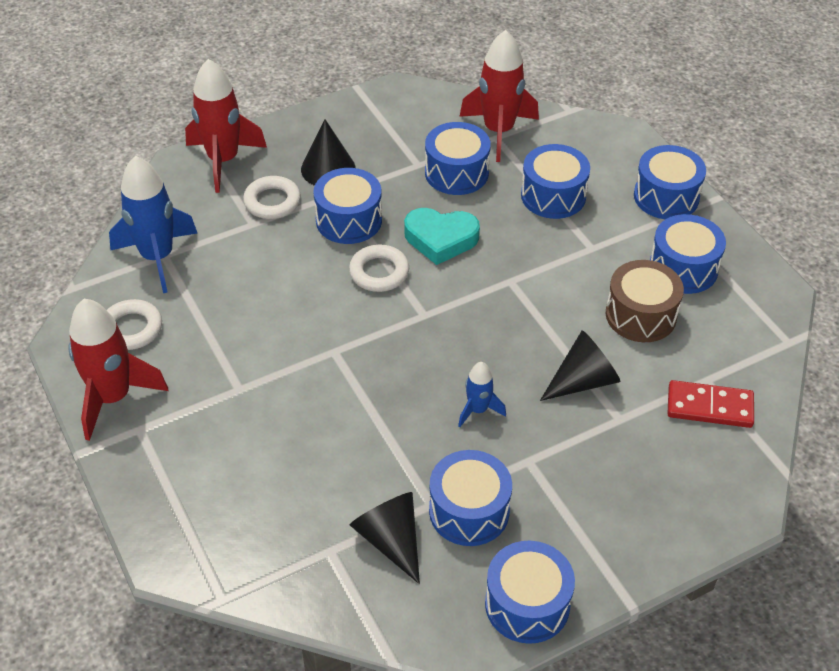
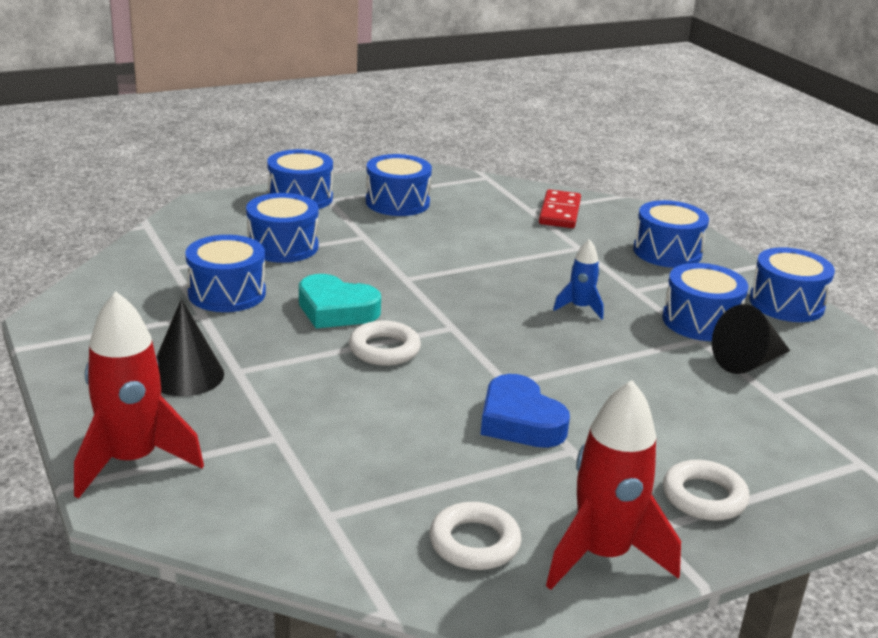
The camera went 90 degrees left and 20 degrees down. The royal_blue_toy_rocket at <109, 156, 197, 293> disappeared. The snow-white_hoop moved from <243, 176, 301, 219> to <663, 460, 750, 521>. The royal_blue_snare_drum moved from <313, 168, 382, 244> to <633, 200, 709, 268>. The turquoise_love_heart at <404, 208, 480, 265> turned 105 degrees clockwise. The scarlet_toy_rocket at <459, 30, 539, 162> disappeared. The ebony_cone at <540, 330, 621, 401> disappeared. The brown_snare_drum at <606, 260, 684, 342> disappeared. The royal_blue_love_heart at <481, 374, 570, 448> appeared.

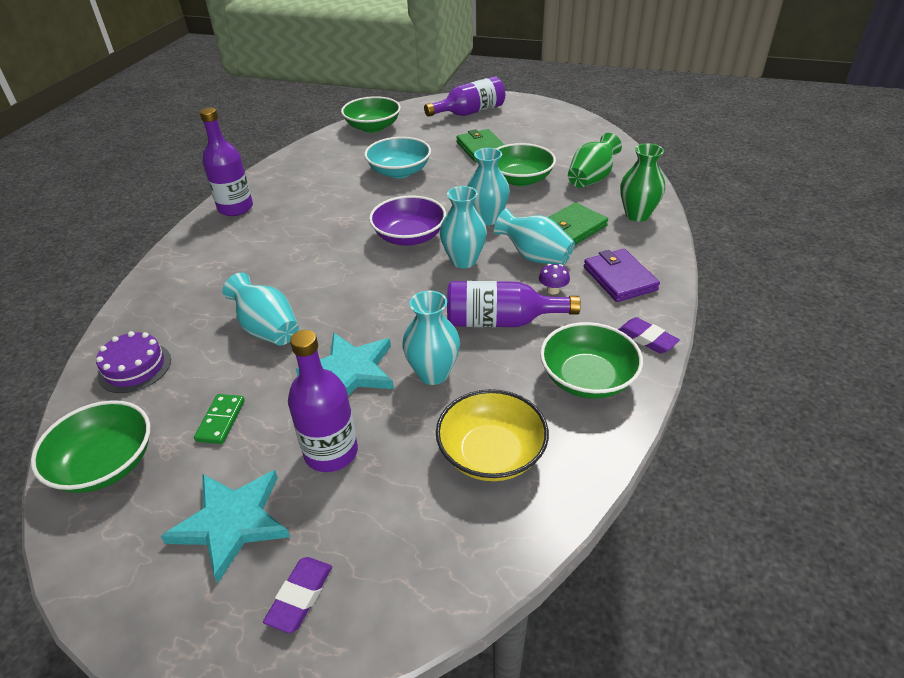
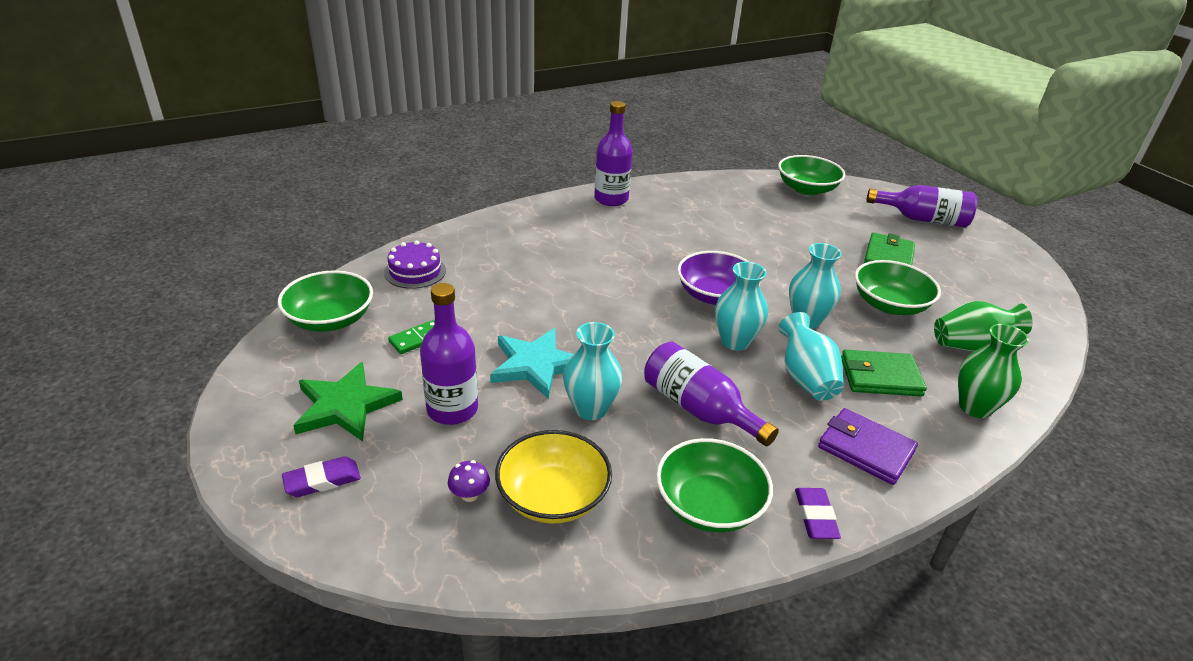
The camera went 40 degrees right and 5 degrees down. The turquoise_five-pointed_star at <161, 470, 290, 583> became the emerald_five-pointed_star at <293, 362, 403, 441>. The turquoise_vase at <222, 273, 299, 345> disappeared. The turquoise_deep_dish at <364, 137, 431, 178> disappeared. The purple_toadstool moved from <539, 264, 570, 294> to <448, 460, 490, 502>. The purple_card_wallet at <584, 249, 660, 302> turned 75 degrees counterclockwise.

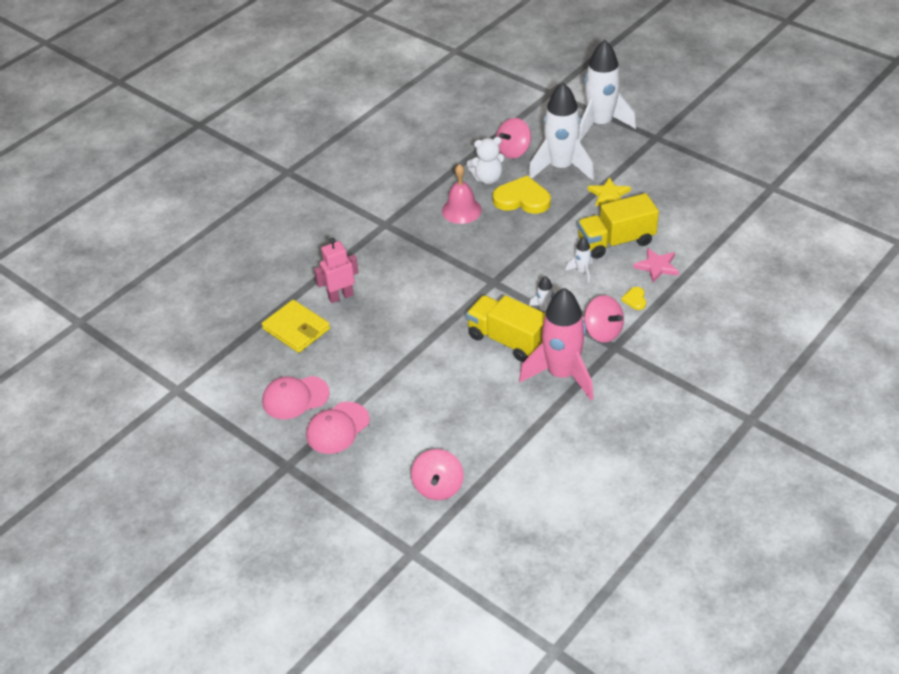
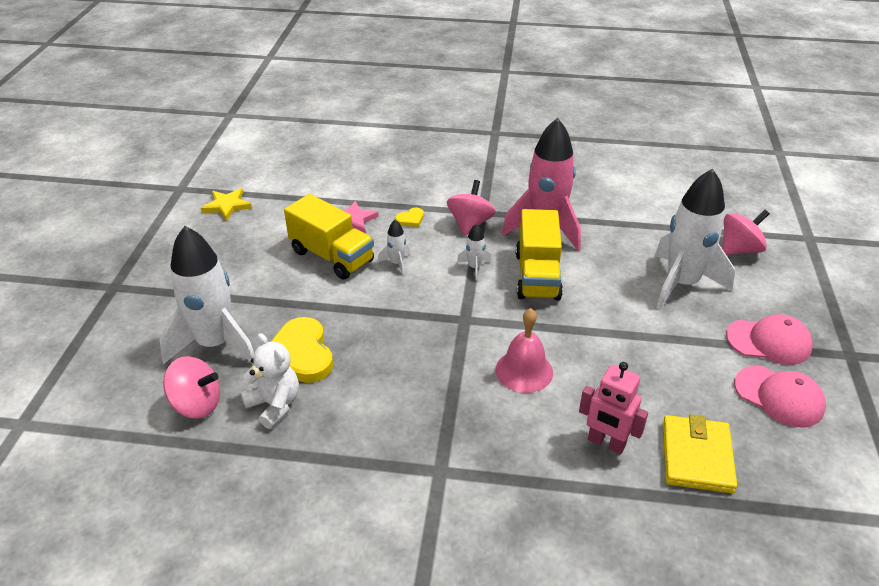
The camera went 125 degrees left and 5 degrees down. The pink_hand_bell moved from <442, 164, 482, 224> to <496, 308, 553, 393>. The snow-white_toy_rocket moved from <578, 40, 636, 142> to <655, 168, 735, 310>. The bright_yellow_five-pointed_star moved from <588, 177, 631, 206> to <201, 188, 252, 221>.

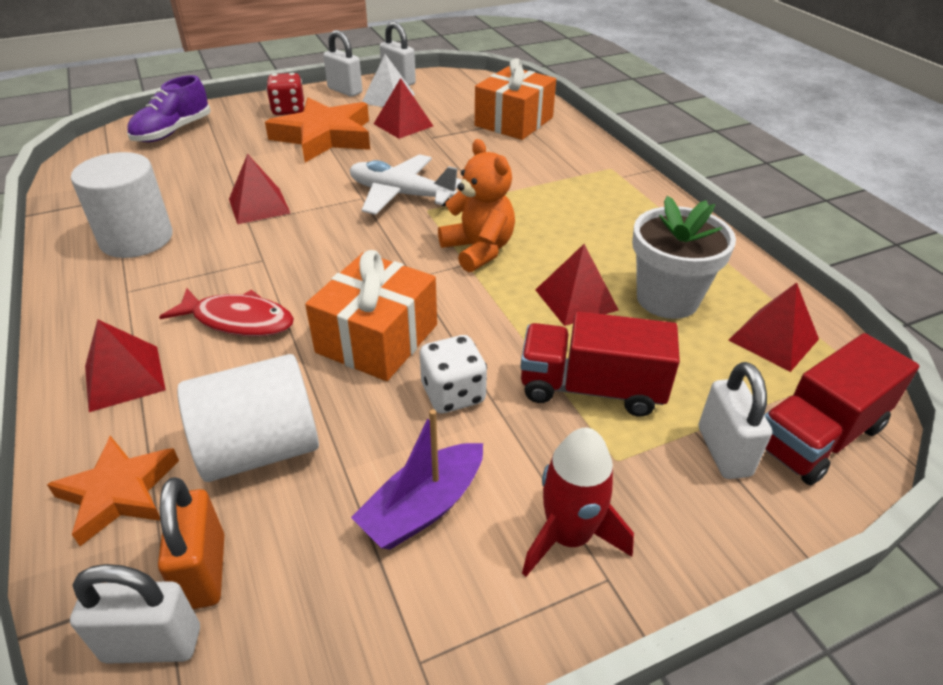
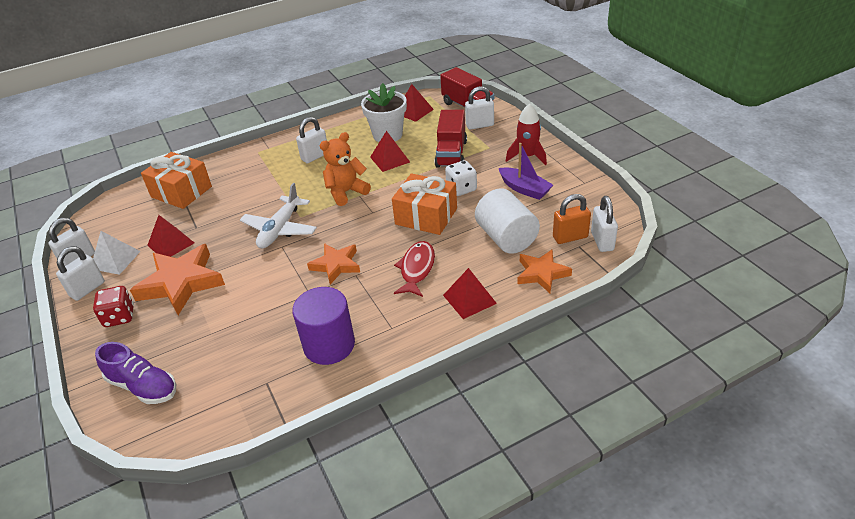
The camera went 90 degrees left and 0 degrees up. The snow-white_solid_cylinder at <71, 152, 173, 258> became the purple_solid_cylinder at <292, 287, 355, 365>. The scarlet_pyramid at <229, 154, 291, 224> disappeared. The snow-white_lock at <296, 117, 327, 164> appeared. The orange_five-pointed_star at <307, 243, 360, 284> appeared.

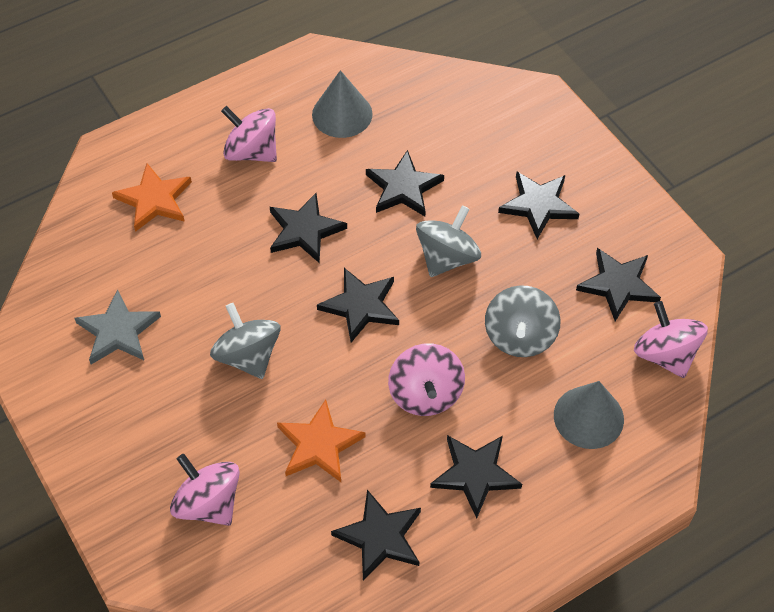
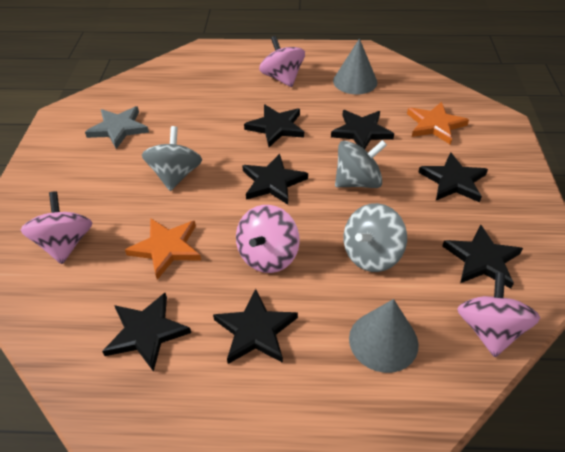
The camera went 35 degrees right and 10 degrees down. The orange_five-pointed_star moved from <112, 163, 192, 232> to <407, 102, 469, 145>.

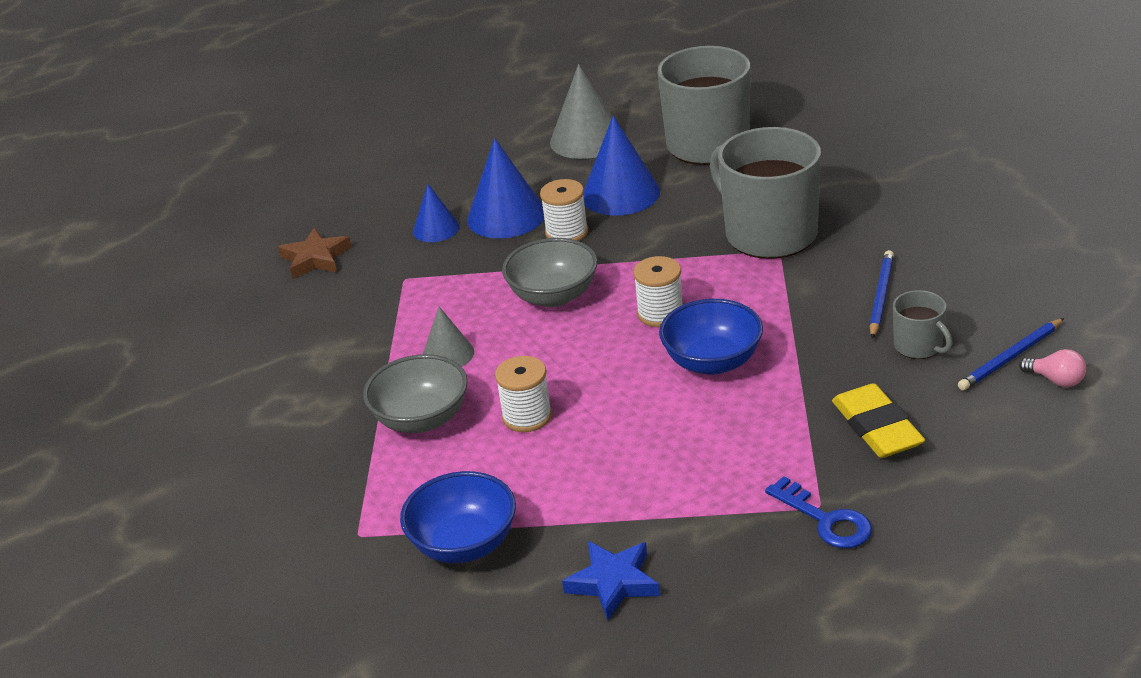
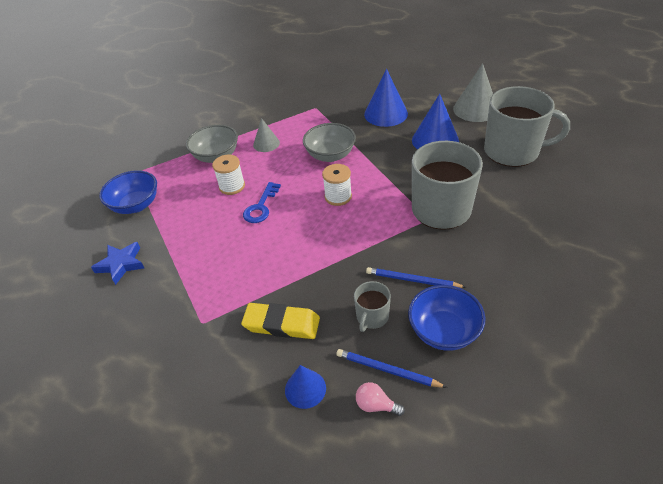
The camera went 60 degrees right and 10 degrees up. The brown_five-pointed_star at <278, 228, 352, 279> disappeared. The royal_blue_cone moved from <413, 184, 459, 242> to <285, 365, 326, 409>. The snow-white_reel_of_thread at <540, 179, 588, 241> disappeared. The royal_blue_deep_dish moved from <659, 299, 763, 375> to <408, 285, 486, 351>. The royal_blue_latchkey moved from <765, 476, 872, 548> to <243, 182, 281, 223>. The bright_yellow_eraser at <832, 383, 925, 458> turned 60 degrees clockwise. The royal_blue_pencil at <869, 250, 894, 339> turned 150 degrees counterclockwise. The pink_bulb at <1019, 349, 1086, 387> turned 105 degrees clockwise.

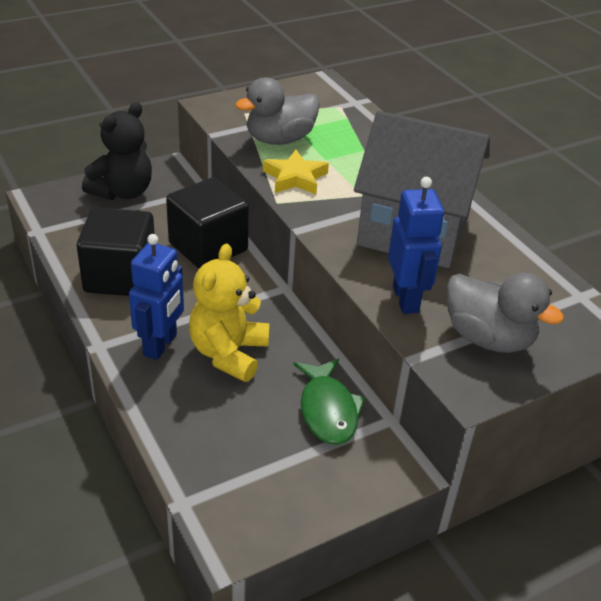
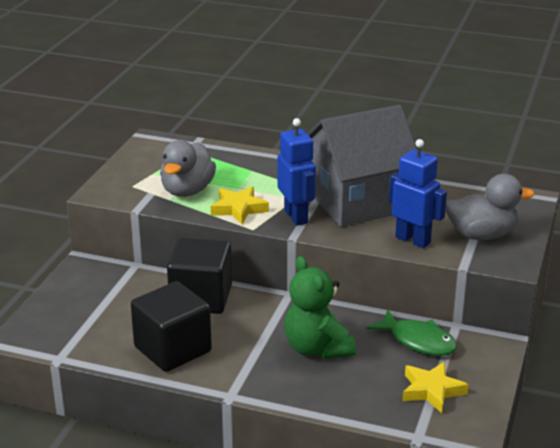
The camera went 40 degrees left and 10 degrees down. The ebony_stuffed_bear at <82, 102, 152, 200> disappeared. The royal_blue_robot_figure moved from <129, 234, 184, 360> to <277, 118, 316, 226>. The bright_yellow_stuffed_bear at <189, 244, 270, 382> became the emerald_stuffed_bear at <285, 256, 356, 359>. The bright_yellow_five-pointed_star at <402, 362, 469, 413> appeared.

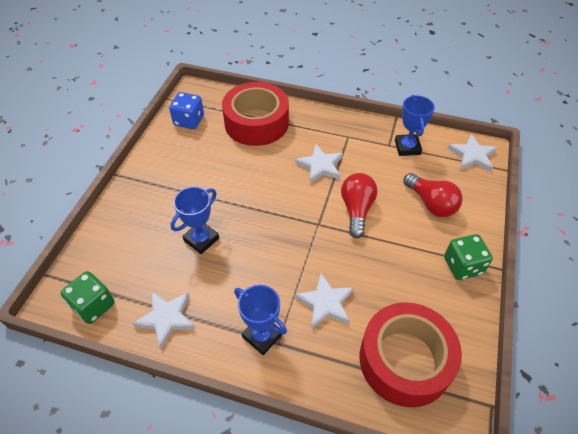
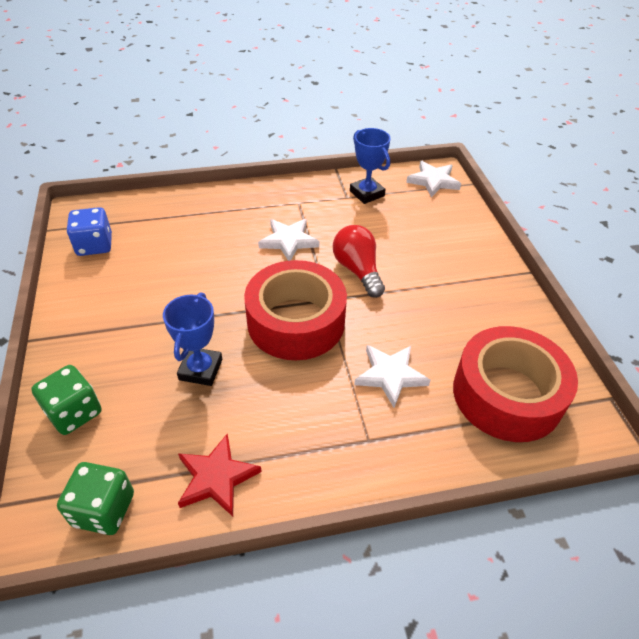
The camera went 30 degrees left and 5 degrees down. The snow-white_five-pointed_star at <132, 291, 196, 349> became the scarlet_five-pointed_star at <178, 434, 262, 516>. The scarlet_sticky_tape moved from <222, 82, 289, 146> to <244, 260, 347, 360>. The royal_blue_prize_cup at <234, 284, 287, 355> disappeared. The scarlet_bulb at <403, 173, 462, 217> disappeared. The emerald_game_die moved from <444, 234, 493, 280> to <31, 365, 102, 435>.

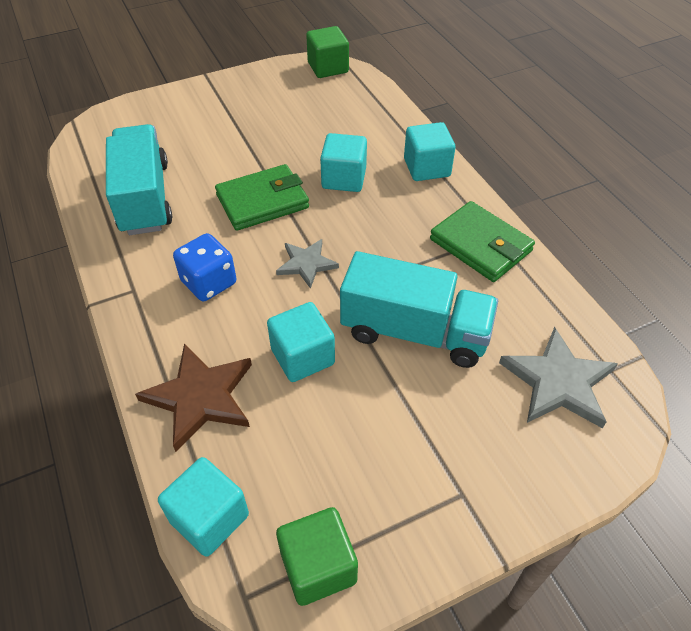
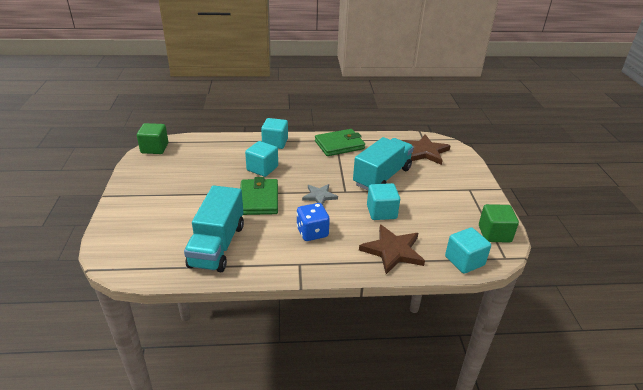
The camera went 70 degrees left and 15 degrees down. The turquoise_toy_truck at <106, 124, 172, 235> turned 90 degrees counterclockwise. The ash-grey_five-pointed_star at <499, 327, 618, 428> became the brown_five-pointed_star at <402, 134, 451, 165>.

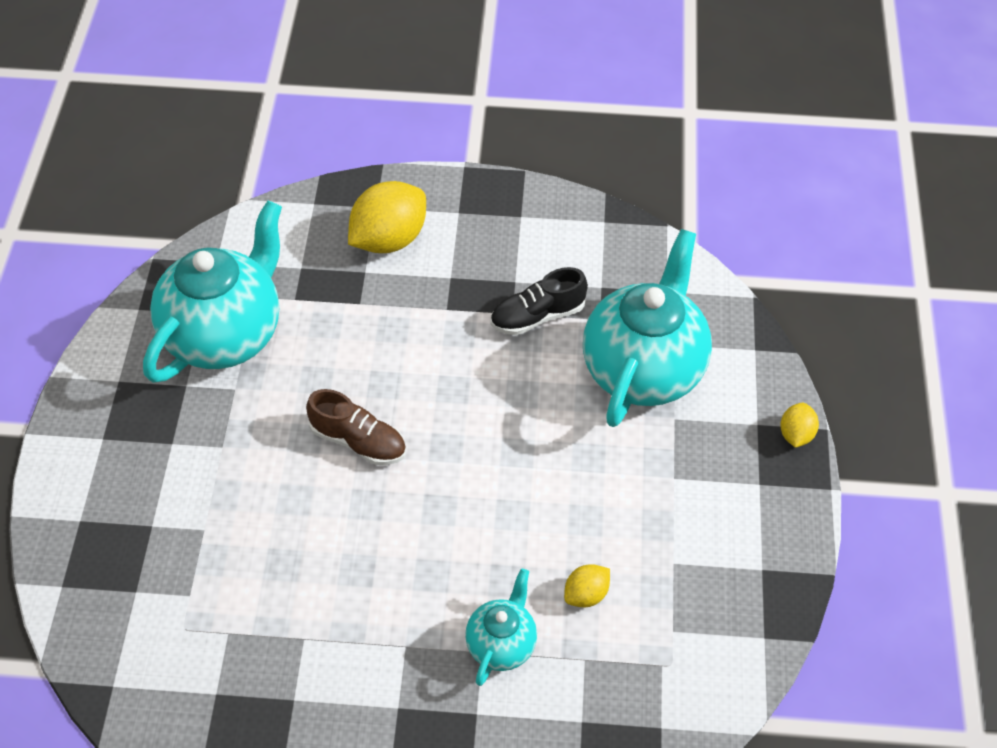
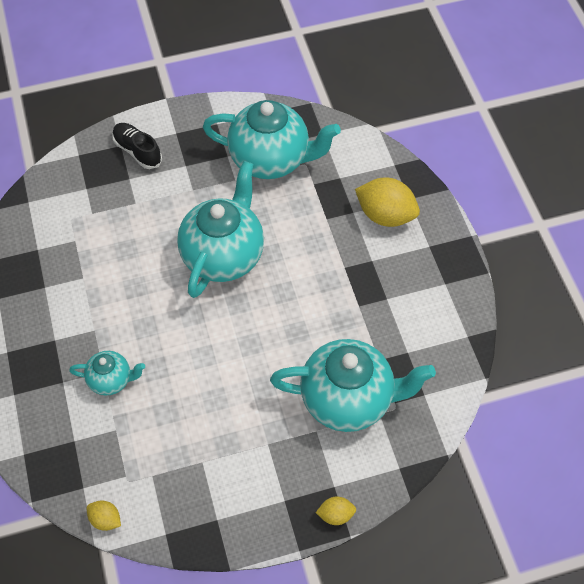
The camera went 70 degrees right and 5 degrees up. The brown_shoe at <306, 389, 406, 465> was replaced by the turquoise_tea_pot at <177, 161, 264, 298>. The ebony_shoe moved from <491, 267, 588, 335> to <112, 123, 162, 169>. The bright_yellow_citrus_fruit moved from <564, 564, 610, 607> to <87, 501, 121, 531>.

